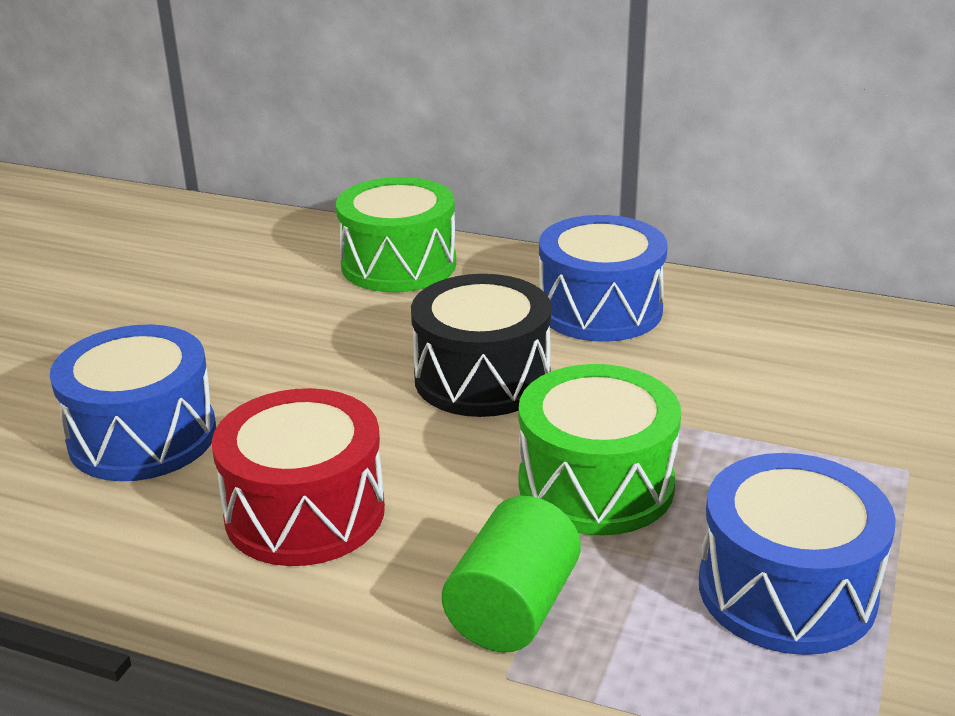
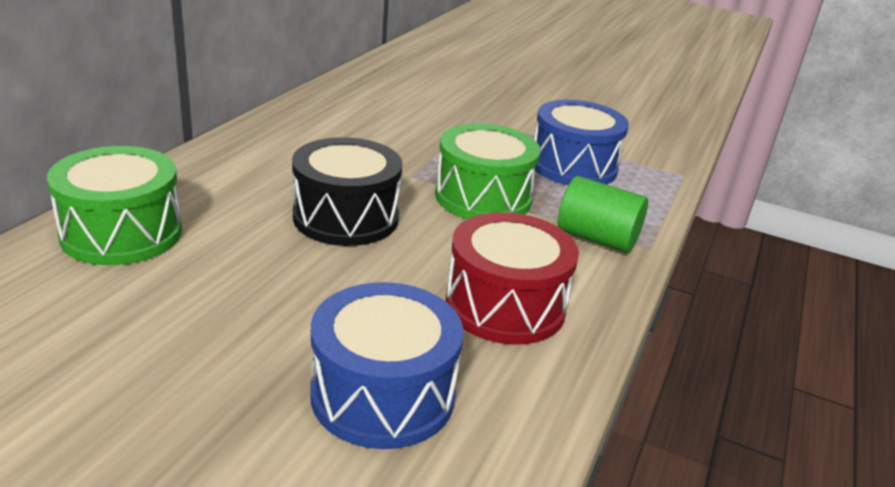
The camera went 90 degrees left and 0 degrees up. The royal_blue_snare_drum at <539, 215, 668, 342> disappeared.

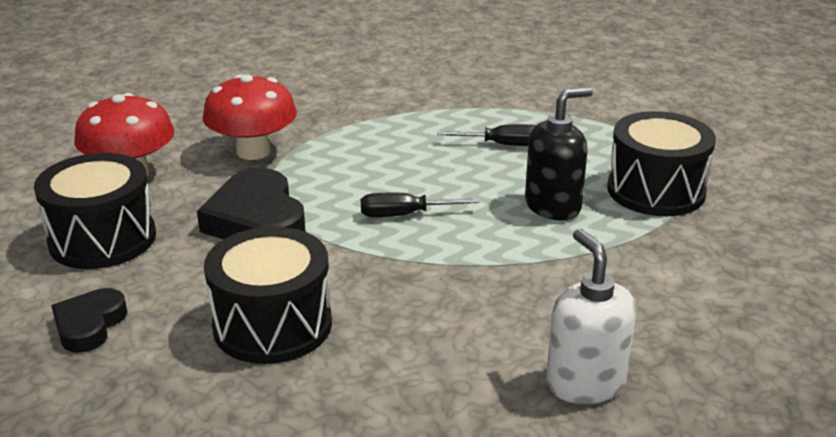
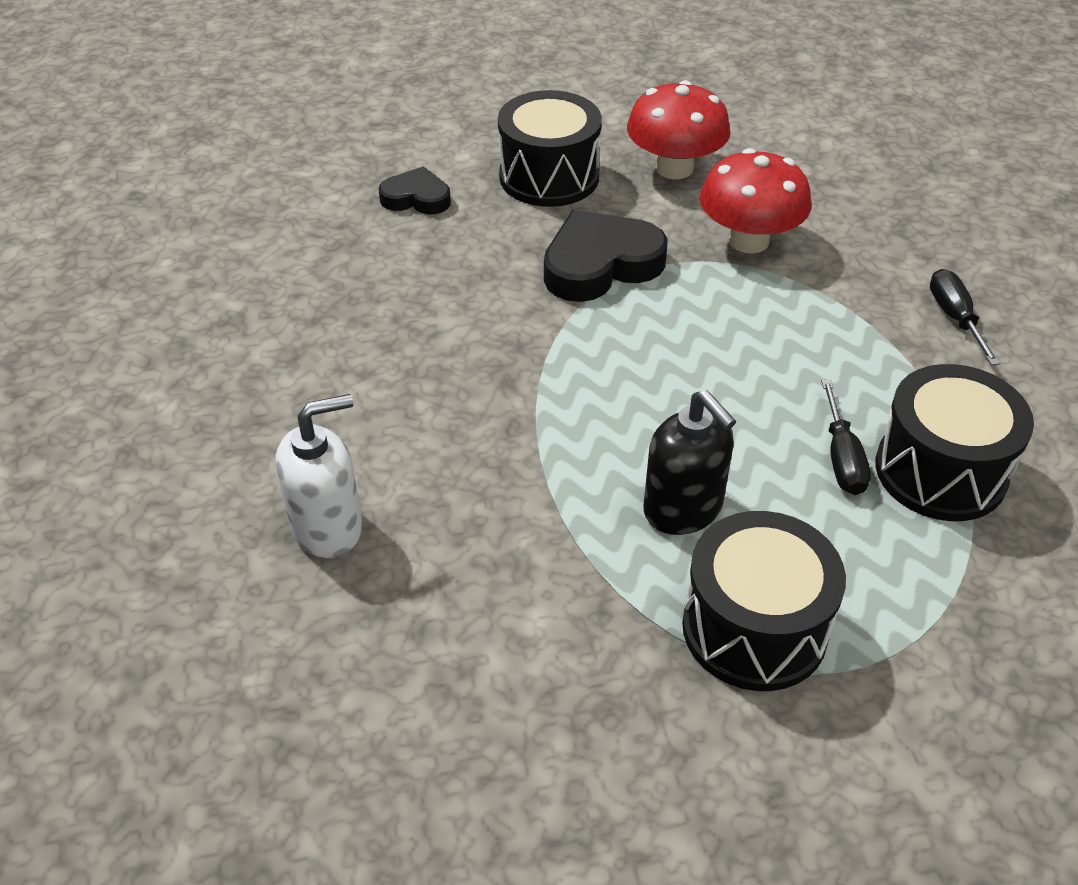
The camera went 85 degrees right and 15 degrees up. The ebony_snare_drum moved from <204, 227, 332, 364> to <875, 364, 1034, 521>. The ebony_screwdriver moved from <361, 193, 480, 217> to <930, 269, 1000, 365>.

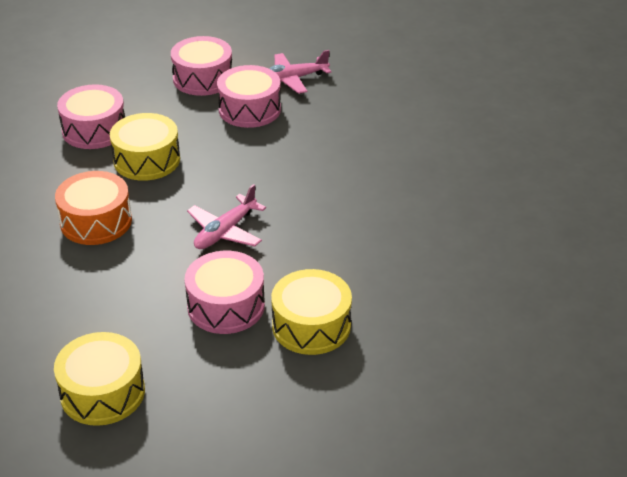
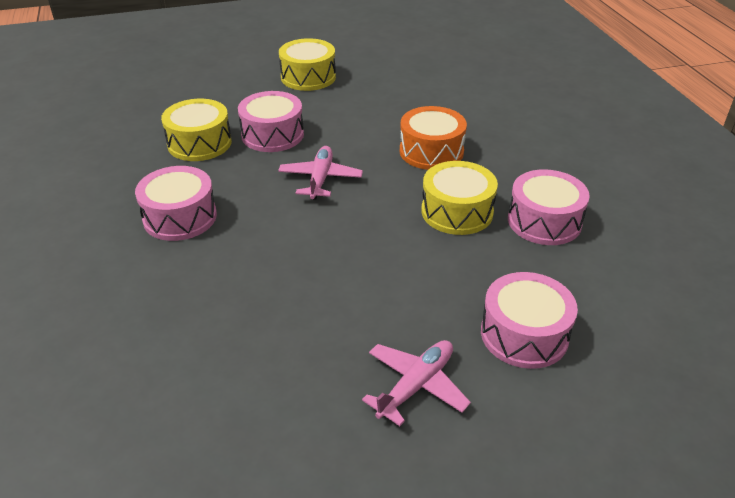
The camera went 150 degrees right and 0 degrees up. The pink_snare_drum moved from <217, 65, 281, 128> to <135, 166, 217, 241>.

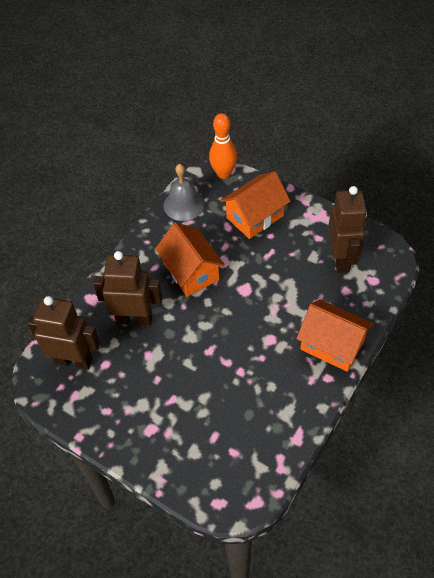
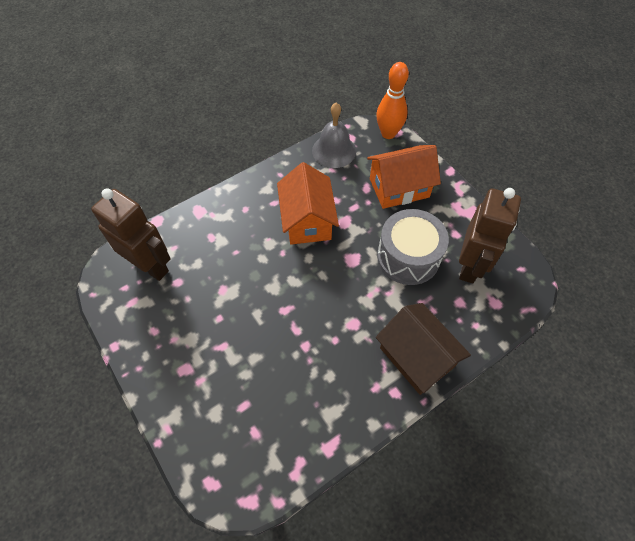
The camera went 20 degrees right and 5 degrees up. The brown_robot_figure at <93, 251, 162, 326> disappeared. The orange_toy_house at <296, 300, 373, 372> became the brown_toy_house at <376, 303, 471, 395>. The ash-grey_snare_drum at <377, 209, 449, 285> appeared.

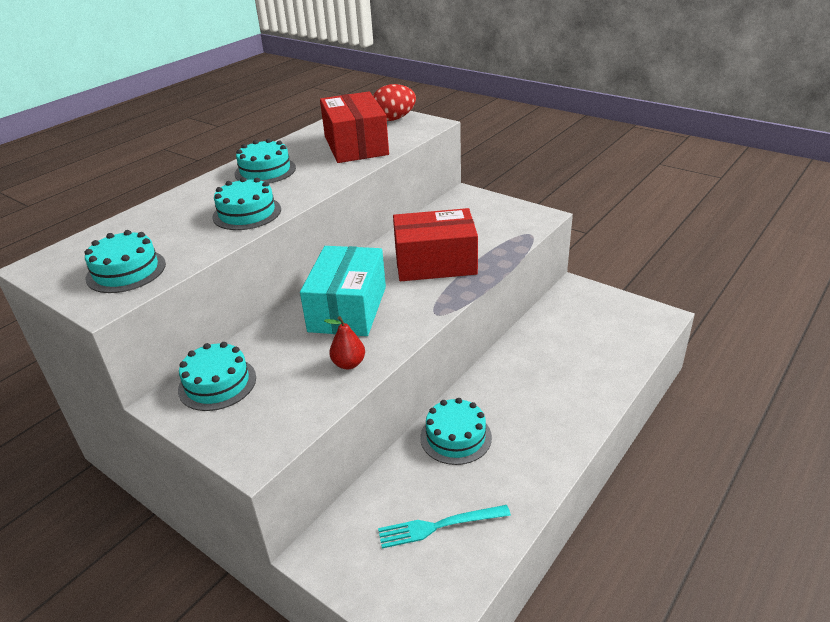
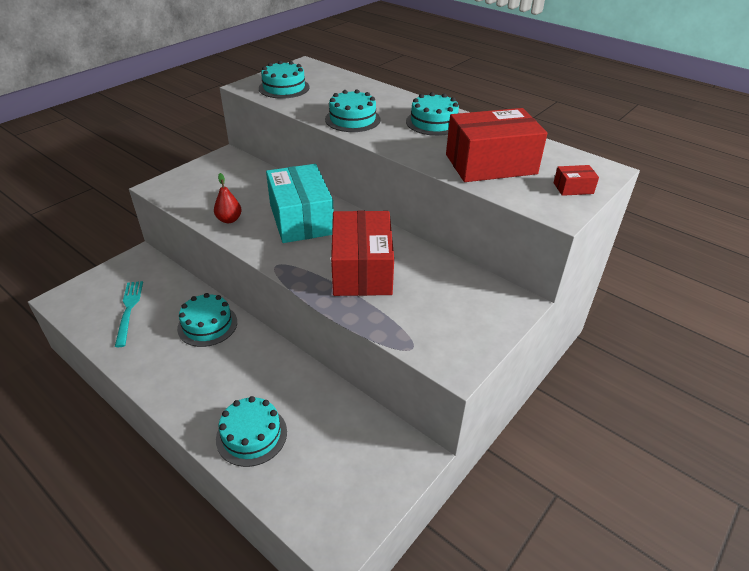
The camera went 90 degrees right and 5 degrees up. The turquoise_layer_cake moved from <178, 342, 256, 411> to <216, 396, 287, 467>. The turquoise_parcel at <300, 246, 386, 336> turned 60 degrees clockwise. The scarlet_egg at <373, 84, 416, 121> was replaced by the scarlet_parcel at <554, 165, 599, 196>.

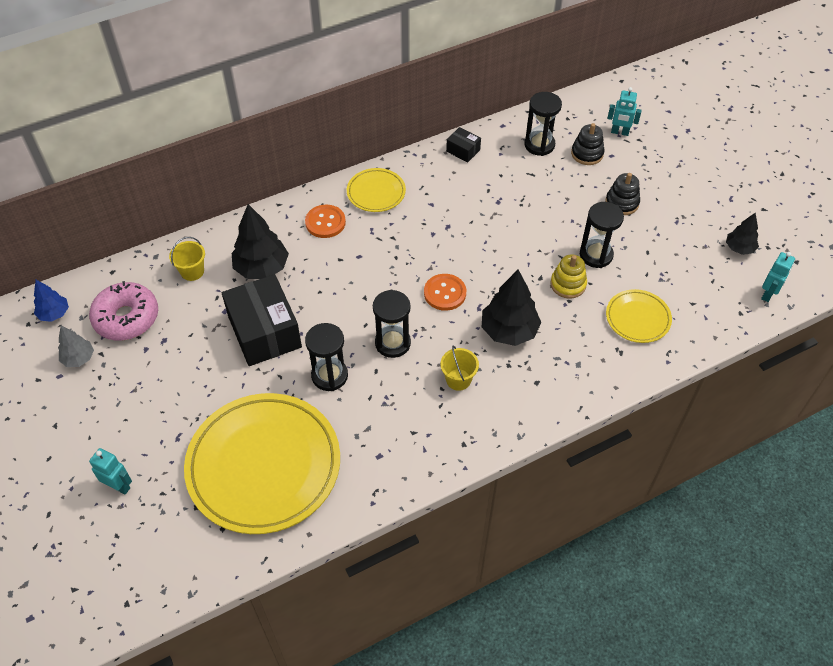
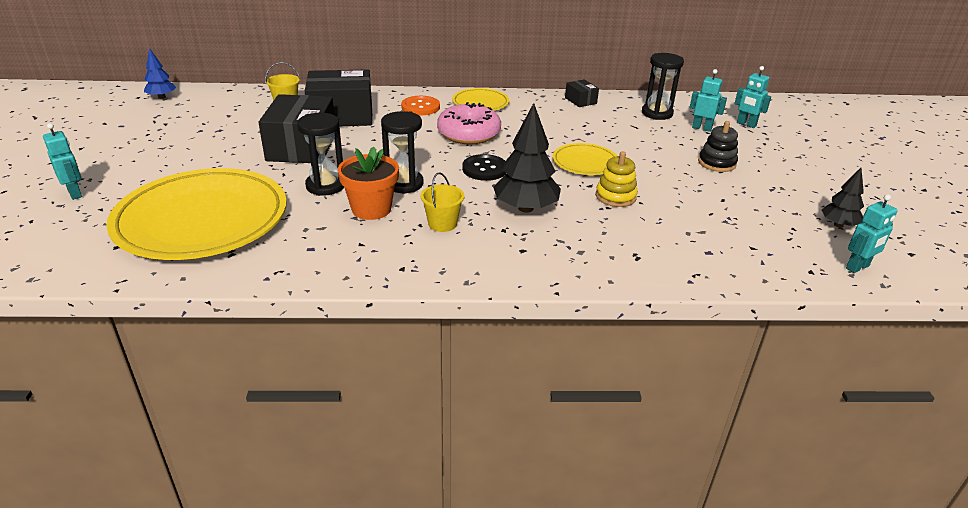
The camera went 25 degrees right and 20 degrees down. The ash-grey_fir_tree at <58, 325, 94, 367> disappeared. The pink_donut moved from <89, 281, 158, 340> to <437, 102, 501, 145>. The ebony_fir_tree at <232, 204, 289, 279> was replaced by the ebony_parcel at <305, 69, 372, 126>. The orange_shirt_button at <424, 274, 466, 311> became the ebony_shirt_button at <462, 154, 506, 181>. The ebony_stacking_toy at <571, 123, 604, 165> was replaced by the turquoise_robot_figure at <689, 69, 727, 132>. The ebony_hourglass at <580, 202, 624, 268> disappeared. The bright_yellow_dinner_plate moved from <606, 289, 672, 343> to <553, 143, 617, 175>. The orange_plant_pot at <338, 146, 399, 220> appeared.

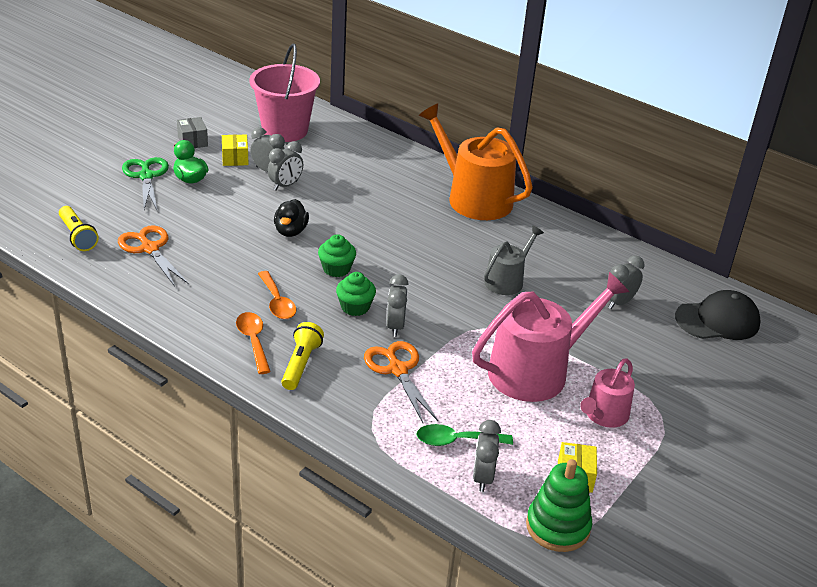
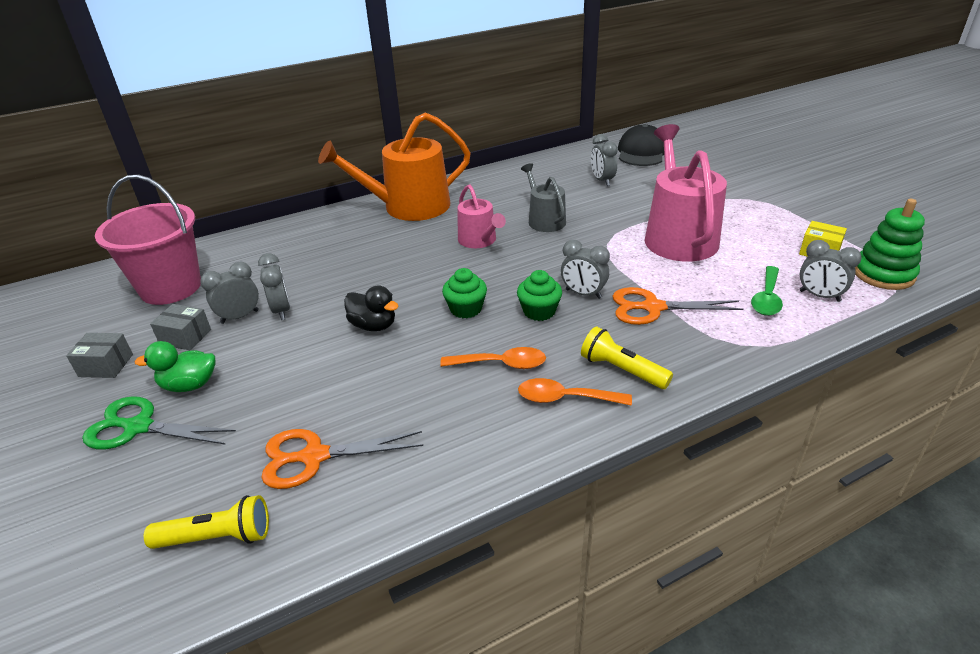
The camera went 60 degrees left and 0 degrees up. The bright_yellow_parcel at <222, 135, 249, 166> became the ash-grey_parcel at <150, 304, 211, 350>. The pink_sprinkling_can moved from <580, 358, 635, 428> to <458, 184, 506, 248>.

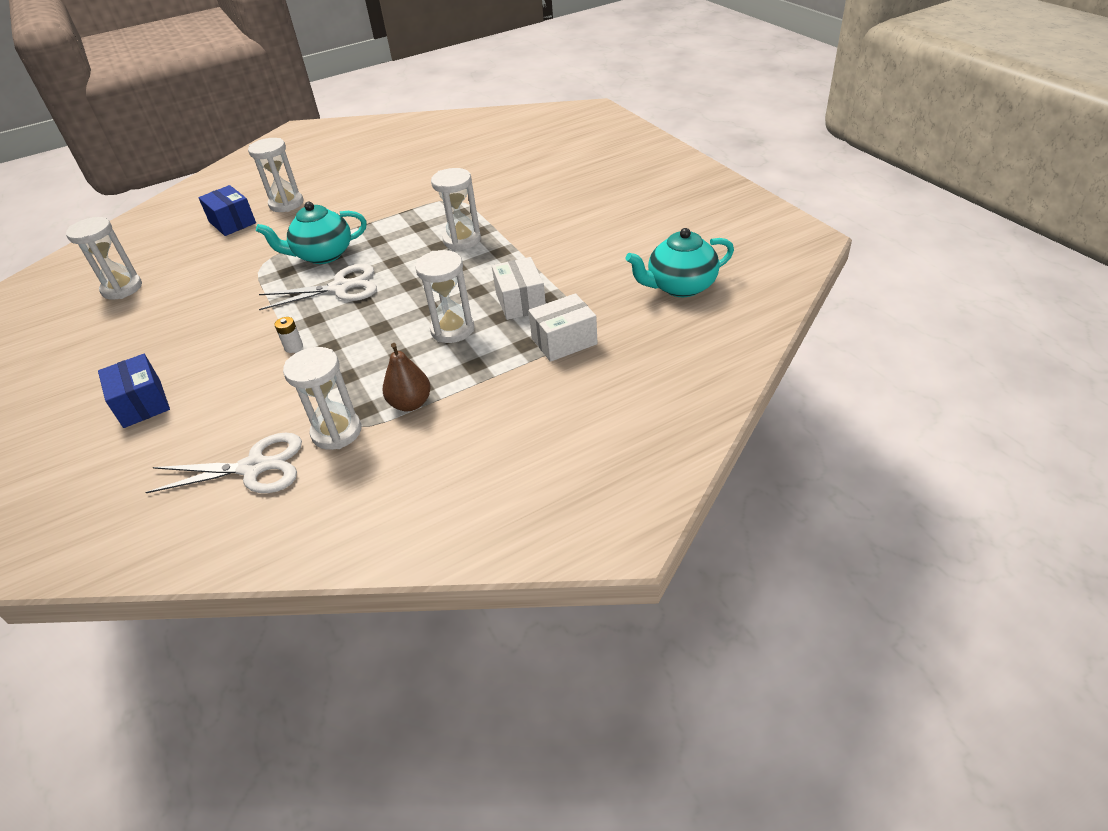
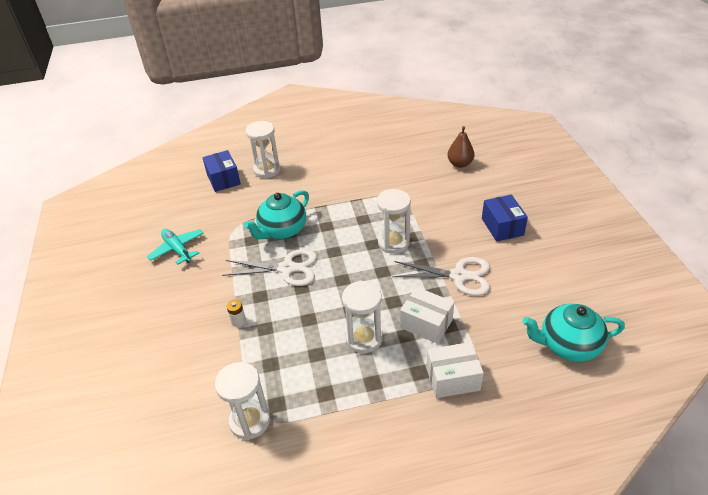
The camera went 15 degrees right and 0 degrees up. The snow-white_hourglass at <66, 217, 142, 300> disappeared. The royal_blue_parcel moved from <98, 354, 170, 428> to <482, 195, 528, 242>. The snow-white_shears moved from <145, 433, 302, 493> to <392, 257, 490, 296>. The turquoise_tea_pot at <256, 202, 367, 264> turned 45 degrees counterclockwise. The brown_pear_fruit moved from <383, 343, 431, 411> to <447, 126, 475, 168>. The snow-white_parcel at <492, 257, 546, 320> turned 60 degrees counterclockwise. The turquoise_aeroplane at <147, 229, 204, 265> appeared.

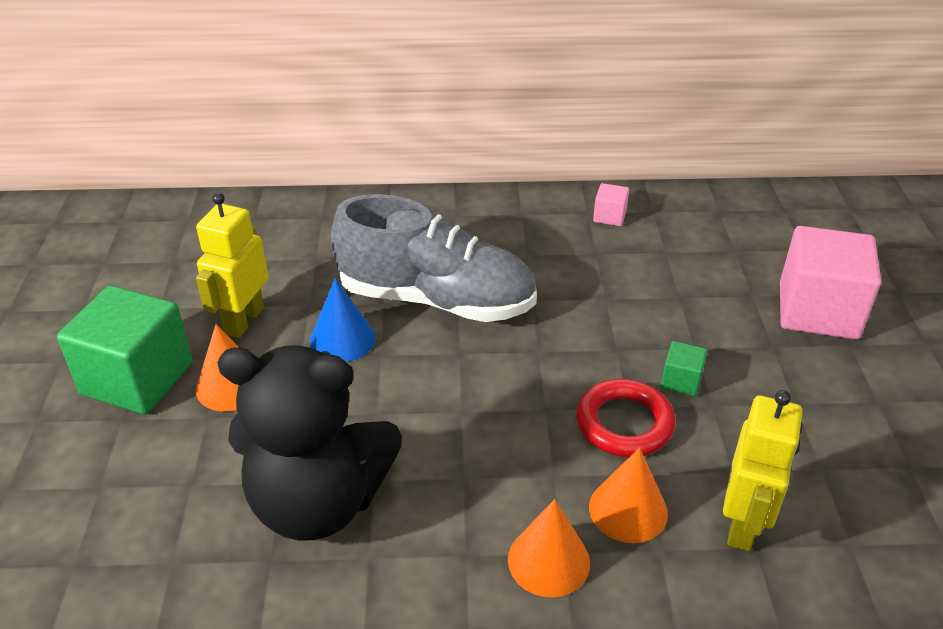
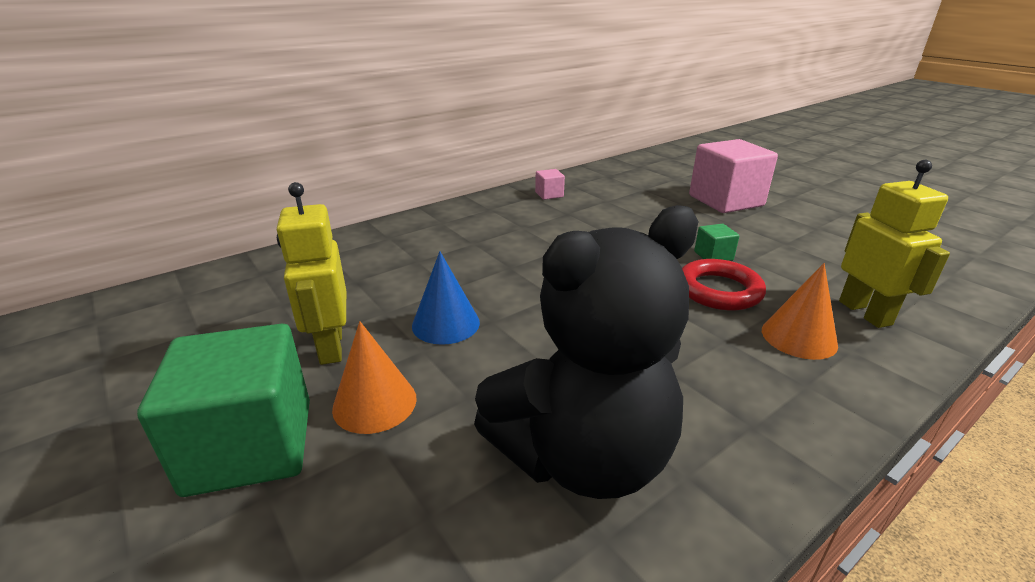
The camera went 35 degrees left and 10 degrees down. The ash-grey_shoe at <331, 194, 537, 322> disappeared. The orange_cone at <508, 499, 590, 598> disappeared.

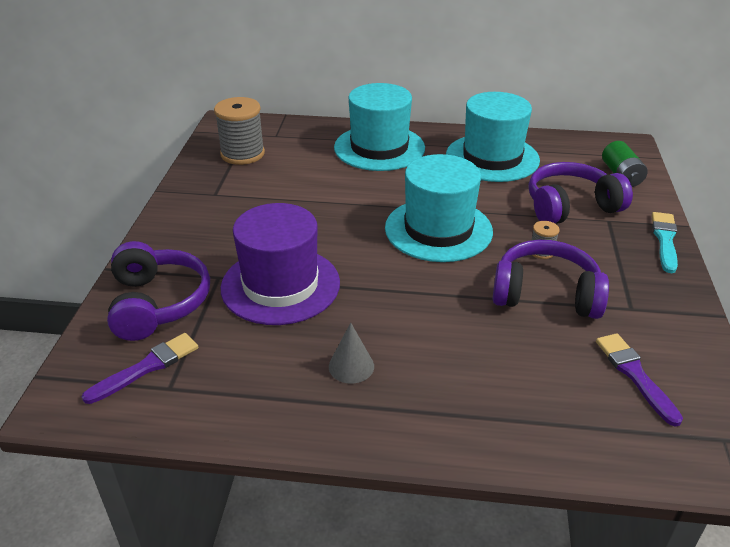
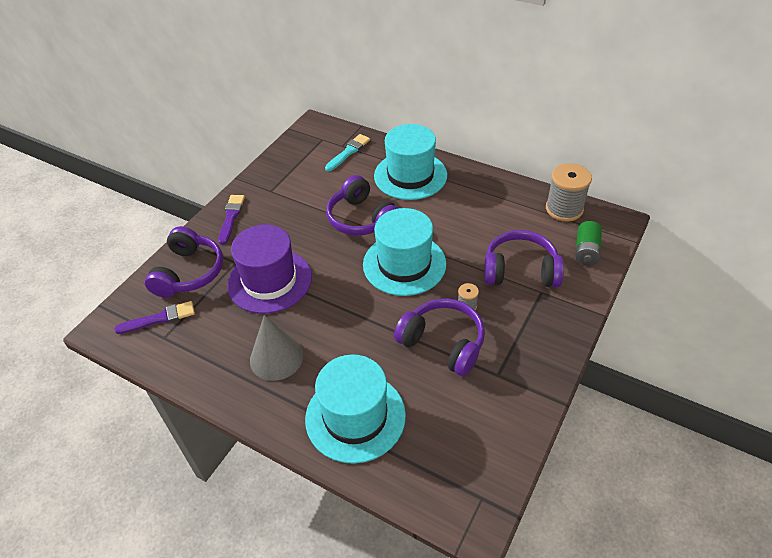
The camera went 25 degrees right and 10 degrees up. The ash-grey_reel_of_thread moved from <214, 97, 265, 165> to <546, 163, 592, 222>. The ash-grey_cone at <329, 323, 374, 384> changed to 1.70 times the size. The turquoise_tall_hat moved from <446, 92, 540, 182> to <305, 355, 406, 464>. The purple_paint_brush moved from <596, 333, 683, 427> to <218, 195, 245, 245>. The turquoise_paint_brush moved from <652, 212, 678, 273> to <325, 134, 370, 171>. The purple_headset at <326, 175, 398, 236> appeared.

